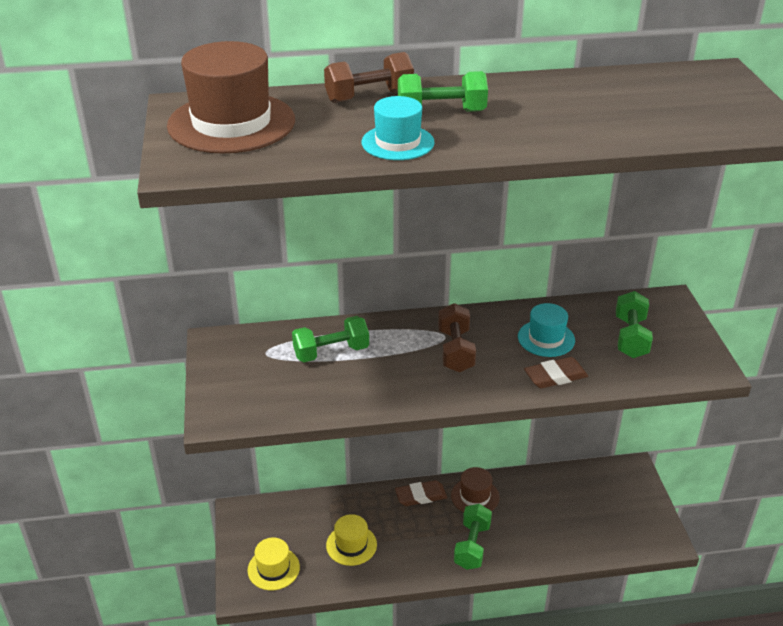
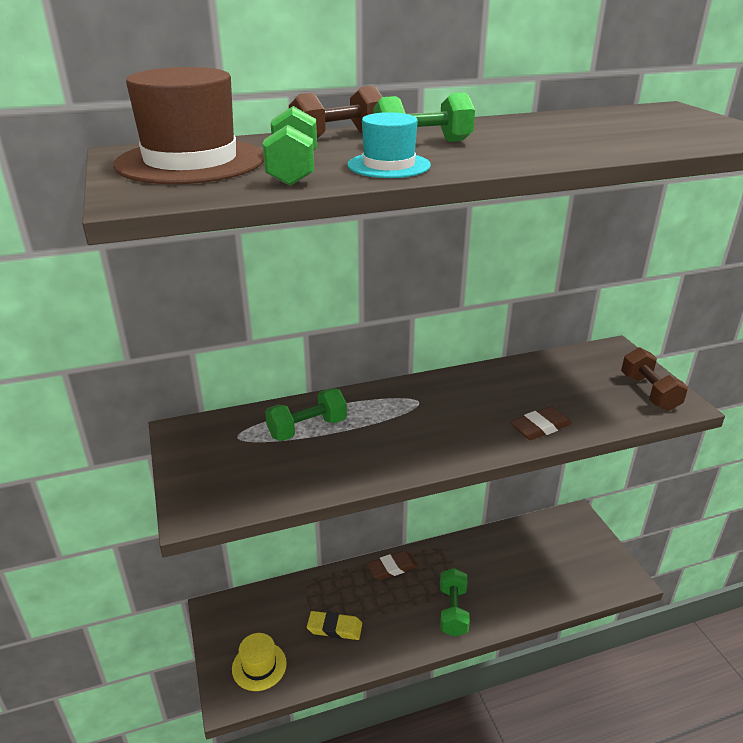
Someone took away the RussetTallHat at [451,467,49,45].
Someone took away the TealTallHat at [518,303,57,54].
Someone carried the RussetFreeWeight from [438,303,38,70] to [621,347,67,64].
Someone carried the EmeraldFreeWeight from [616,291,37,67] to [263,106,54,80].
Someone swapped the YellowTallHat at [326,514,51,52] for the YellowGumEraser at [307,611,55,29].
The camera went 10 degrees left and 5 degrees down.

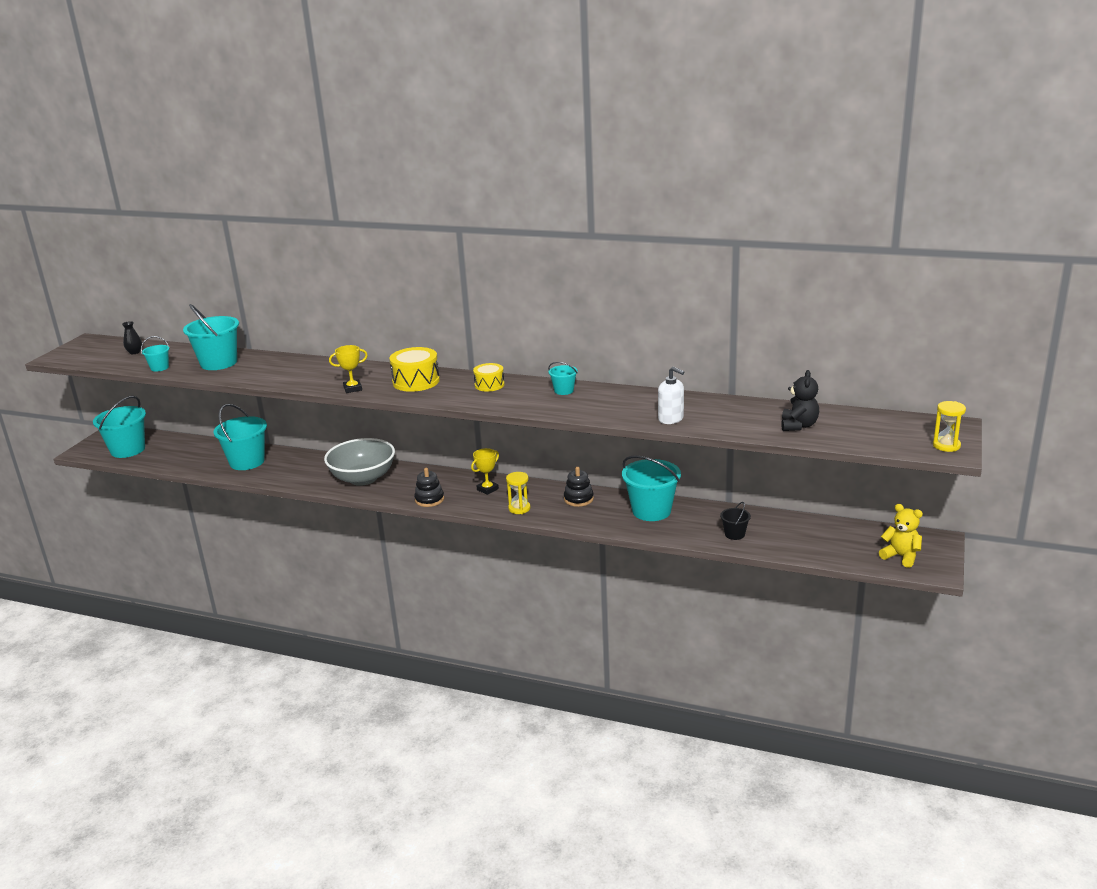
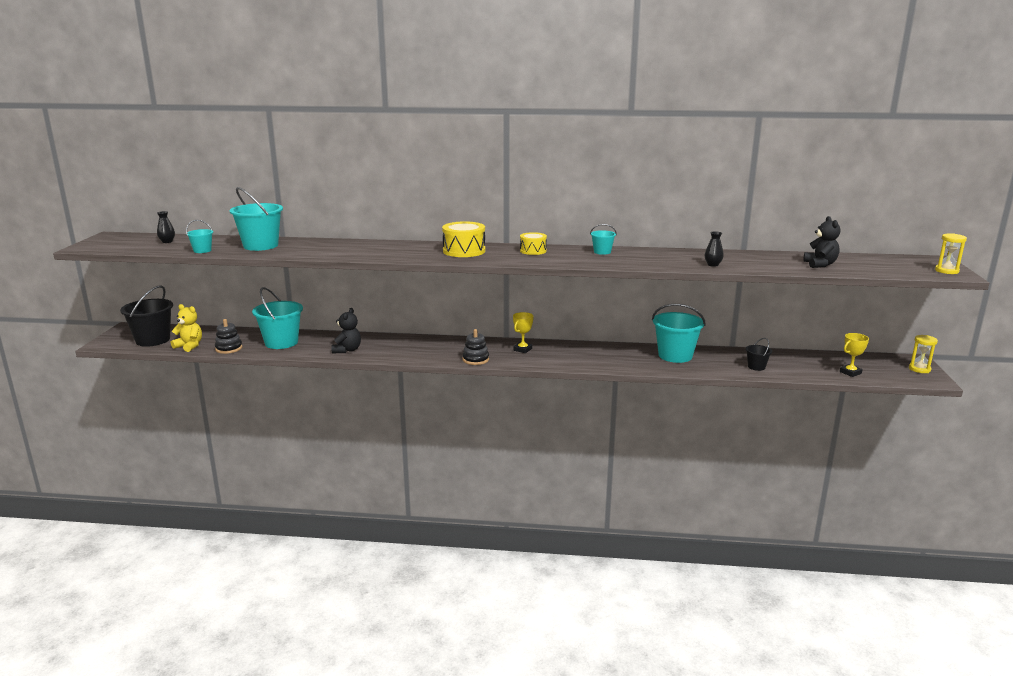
Someone took away the GreyDeepDish at [324,438,71,48].
Someone put down the BlackTeddyBear at [331,308,30,45].
Someone carried the YellowPrizeCup from [329,345,39,48] to [840,333,29,44].
Someone carried the YellowSandglass from [506,472,25,42] to [909,335,29,38].
Someone carried the BlackStackingToy from [564,467,30,40] to [215,319,27,35].
Someone carried the YellowTeddyBear from [879,504,44,64] to [171,304,31,48].
Someone swapped the SnowWhitePumpBottle at [658,367,26,57] for the BlackTallVase at [705,231,19,36].
Someone repainted the TealPail at [93,396,53,62], which became the BlackPail at [120,285,53,62].
The camera went 15 degrees left and 5 degrees down.

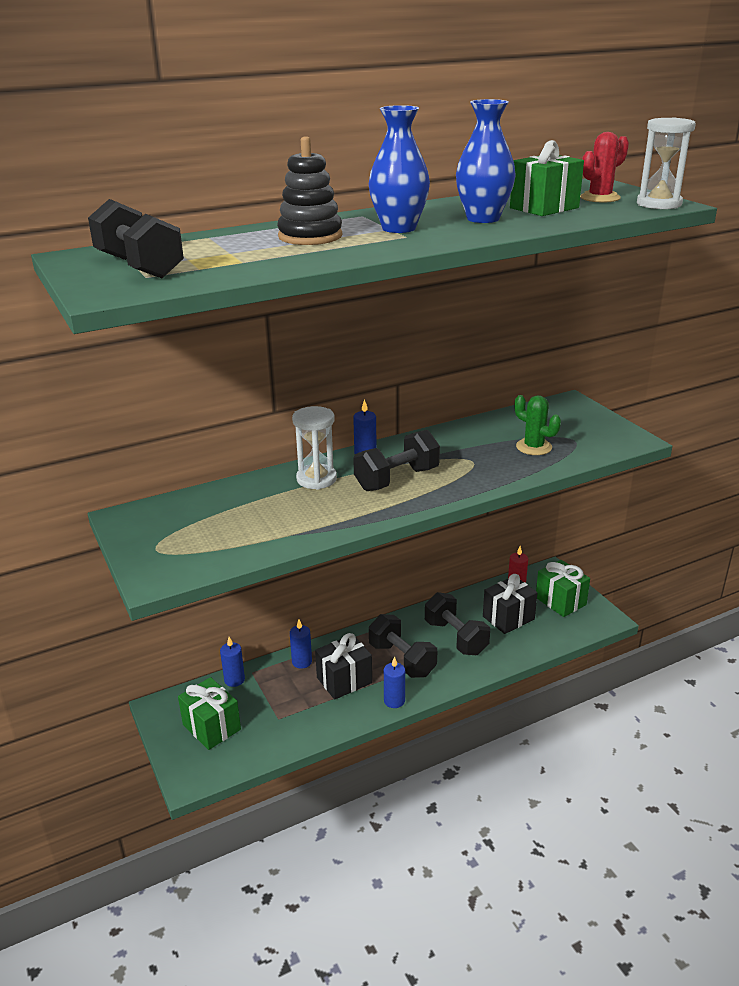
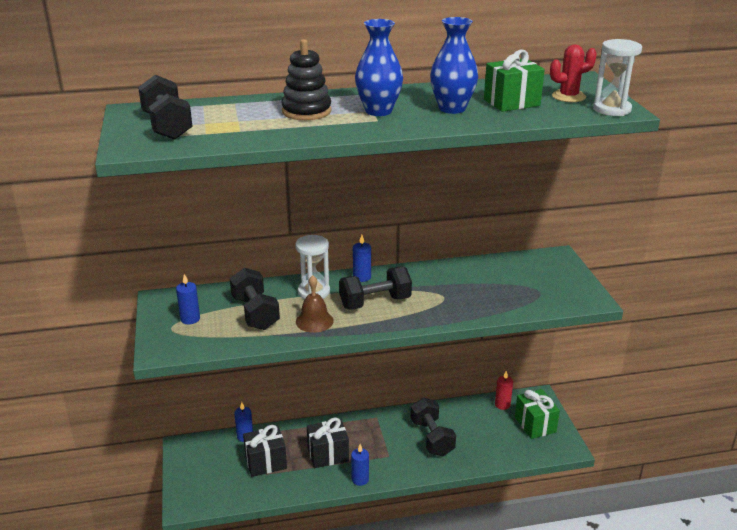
Someone took away the EmeraldGift at [178,677,63,73].
Someone took away the EmeraldSaguaroCactus at [515,395,46,60].
Someone put down the RussetBell at [296,275,38,58].
Someone carried the BluePillarCandle from [290,620,22,49] to [176,274,24,50].
Someone carried the BlackFreeWeight from [369,614,68,64] to [230,268,50,62].
Someone carried the BlackGift from [483,574,55,60] to [243,425,44,52].
The camera went 15 degrees right and 0 degrees up.

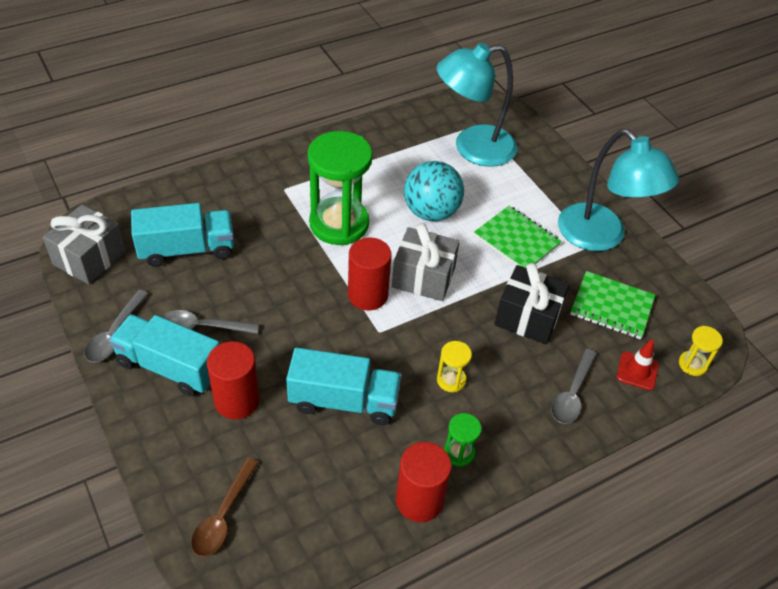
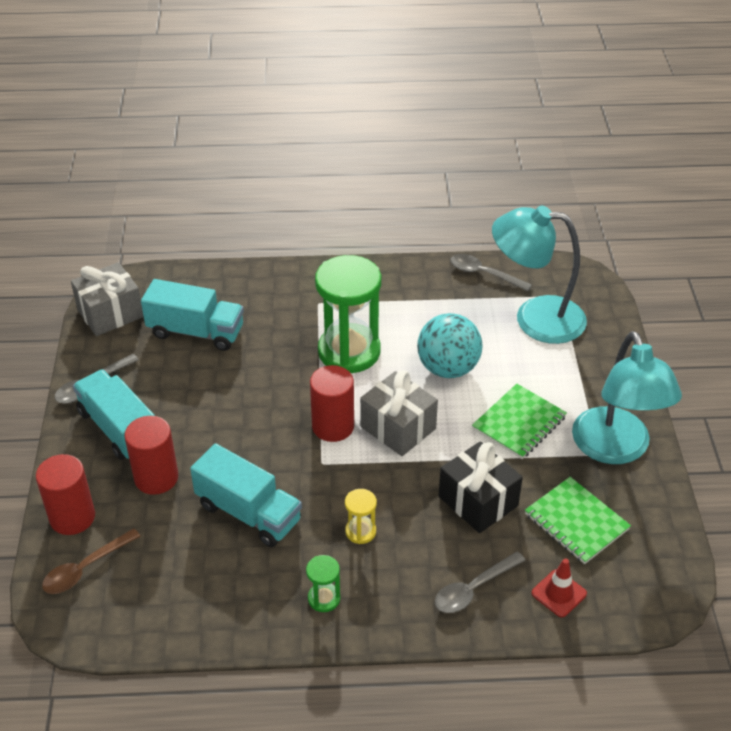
Someone took away the YellowSandglass at [679,326,44,50].
Someone carried the GreyTablespoon from [161,310,98,24] to [450,254,82,37].
Someone carried the RedCylinder from [396,442,56,80] to [36,454,59,81].
Someone rotated the EmeraldExerciseBook at [474,206,88,62] by 60 degrees clockwise.
The camera went 30 degrees right and 5 degrees down.

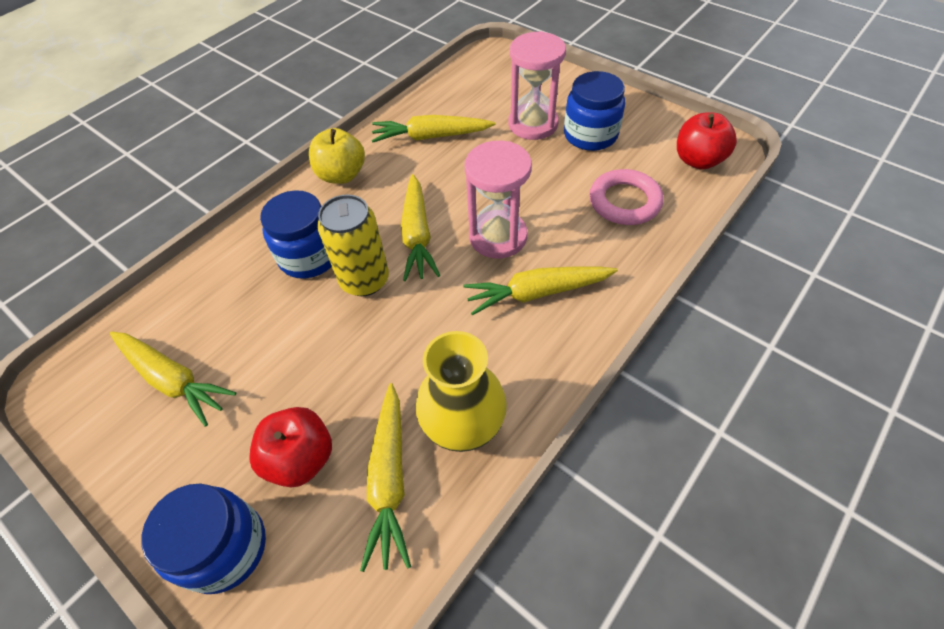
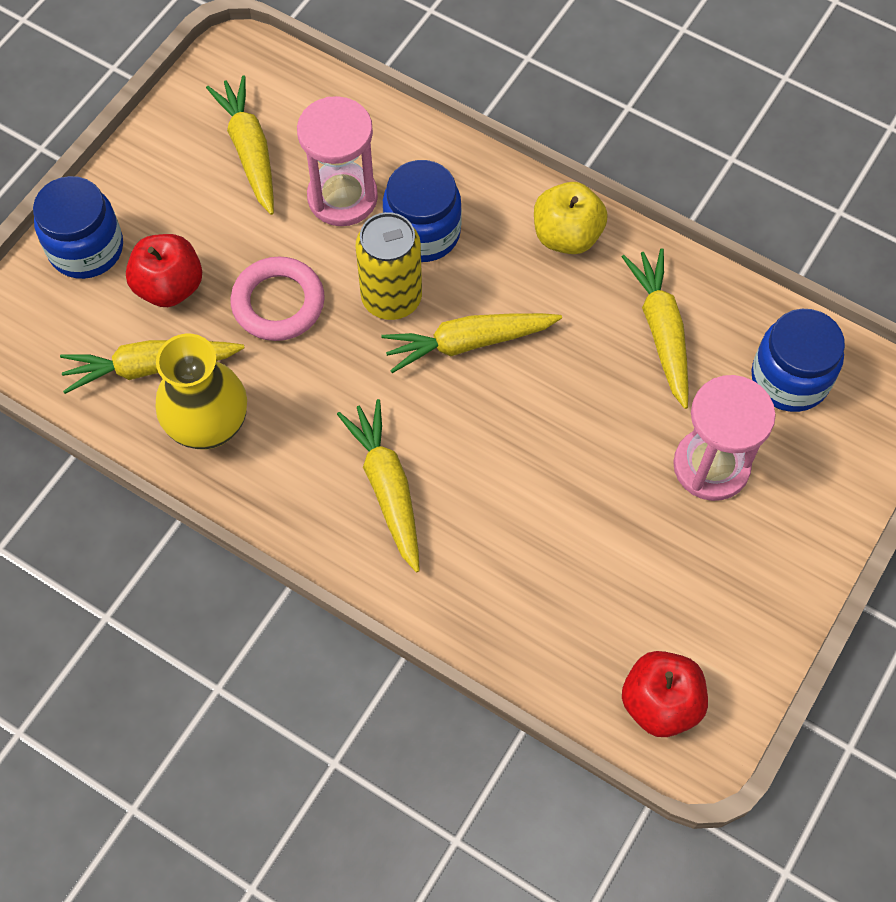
Someone carried the RosePinkSandglass from [465,141,67,117] to [297,96,81,130].
Someone carried the BlueJamJar from [564,71,61,80] to [751,309,94,103].
Someone carried the RosePinkRing from [589,169,75,56] to [230,256,95,85].
Someone rotated the YellowRootVegetable at [110,332,126,95] by 135 degrees clockwise.
The camera went 80 degrees right and 10 degrees up.

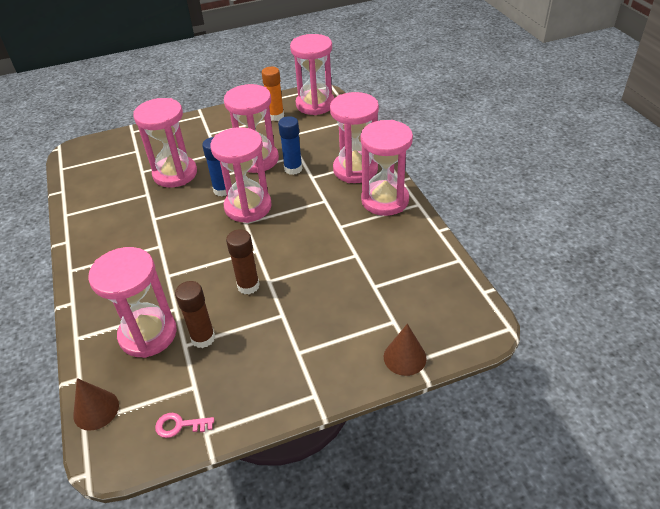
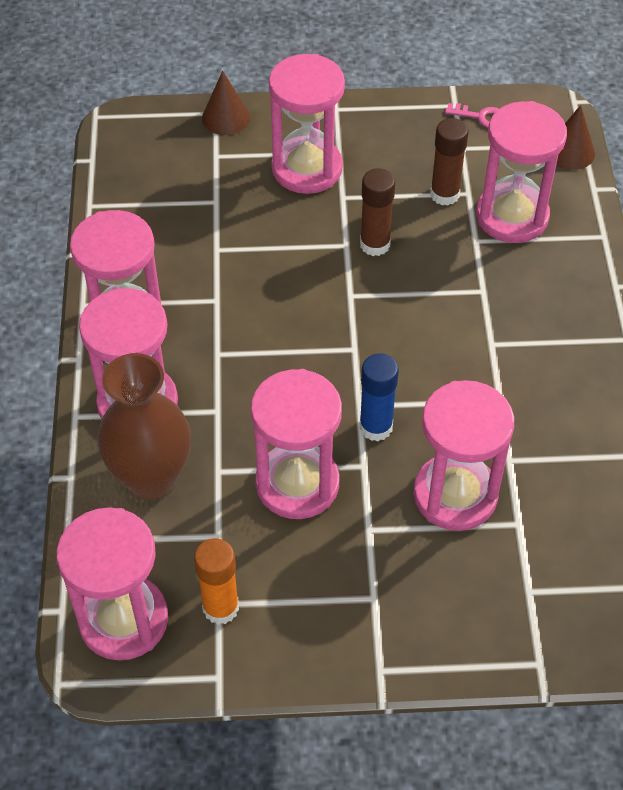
Someone took away the BlueGlue at [278,116,25,59].
Someone put down the RussetTallVase at [97,353,94,146].
Someone carried the RosePinkSandglass from [210,127,62,96] to [269,54,76,140].
The camera went 165 degrees left and 10 degrees up.

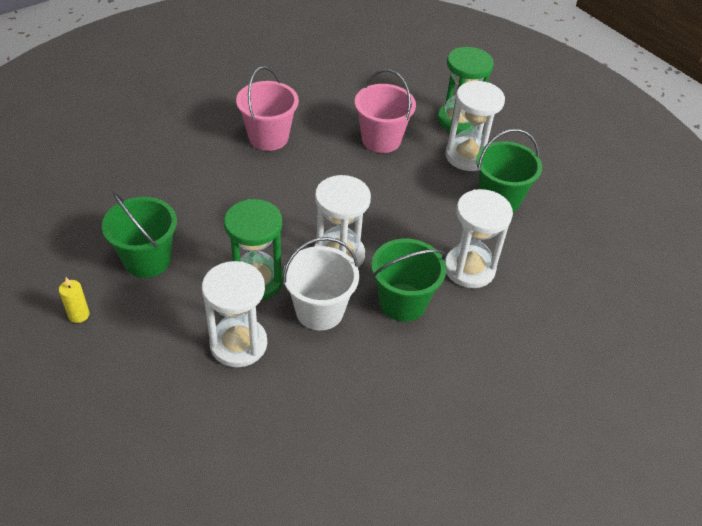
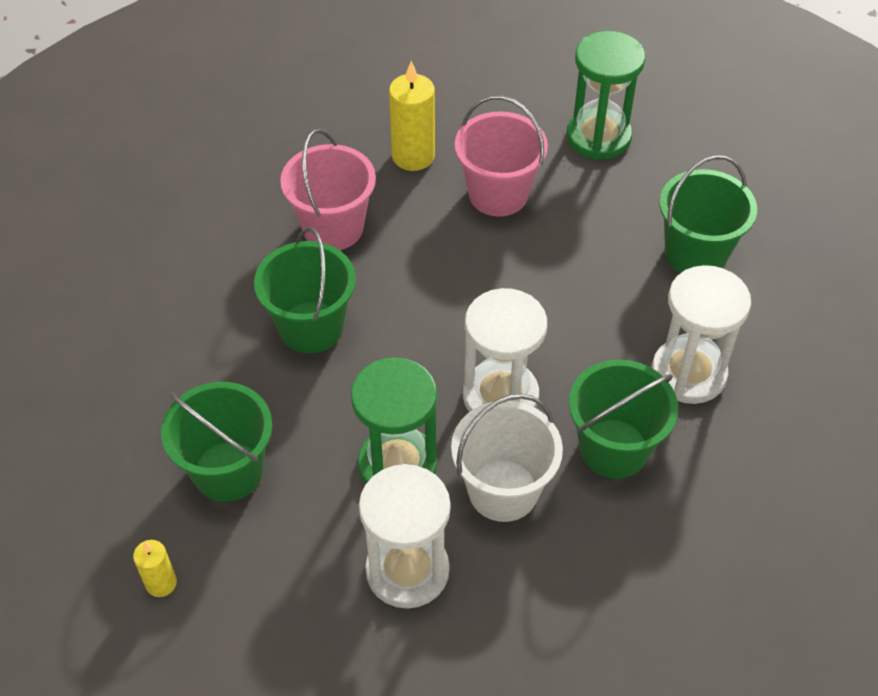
Someone took away the SnowWhiteSandglass at [445,81,60,90].
Someone put down the EmeraldPail at [254,227,102,126].
Someone put down the YellowPillarCandle at [389,61,46,110].
The camera went 10 degrees left and 5 degrees up.

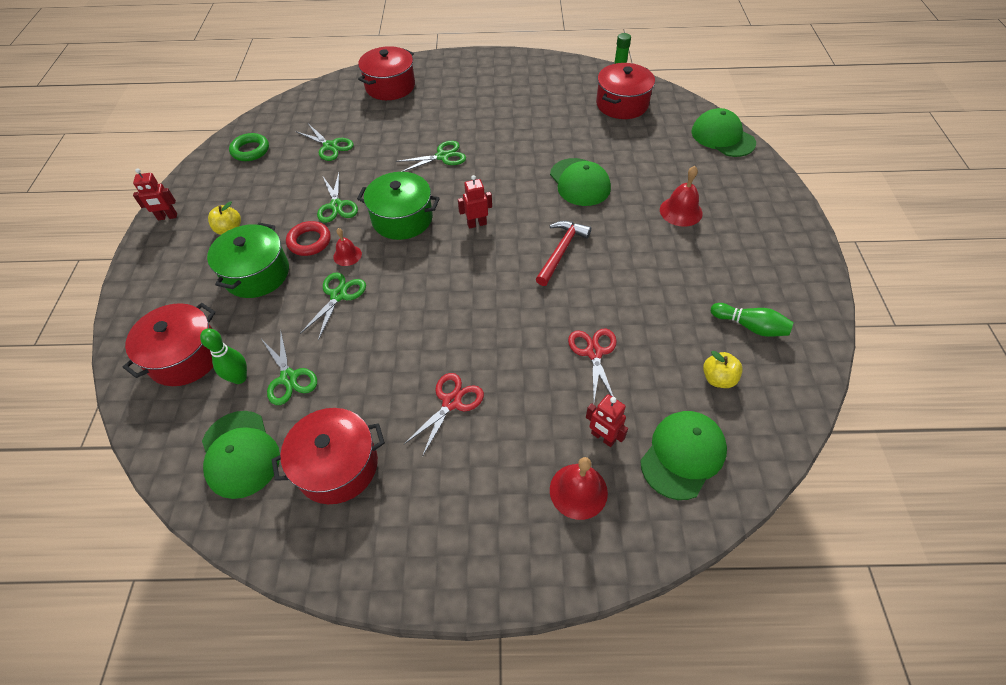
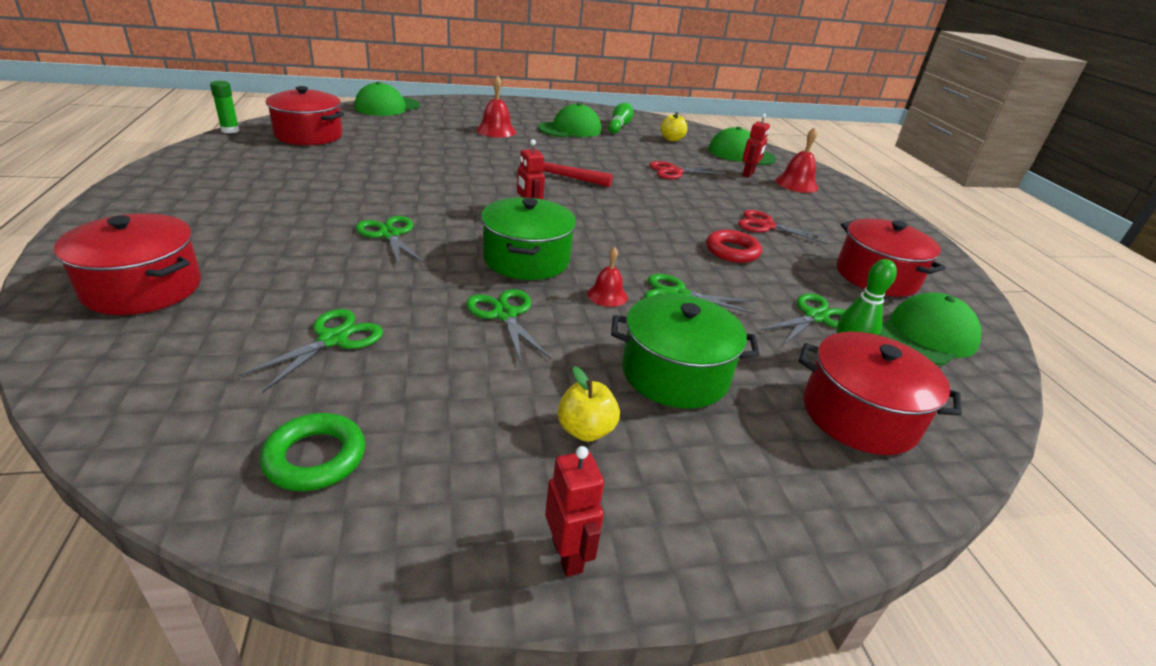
Someone carried the RedRing from [286,221,45,35] to [706,230,56,33].
Someone carried the EmeraldCap from [550,158,61,48] to [538,103,63,35].
Someone rotated the EmeraldShears at [317,173,41,50] by 90 degrees counterclockwise.
The camera went 105 degrees left and 20 degrees down.

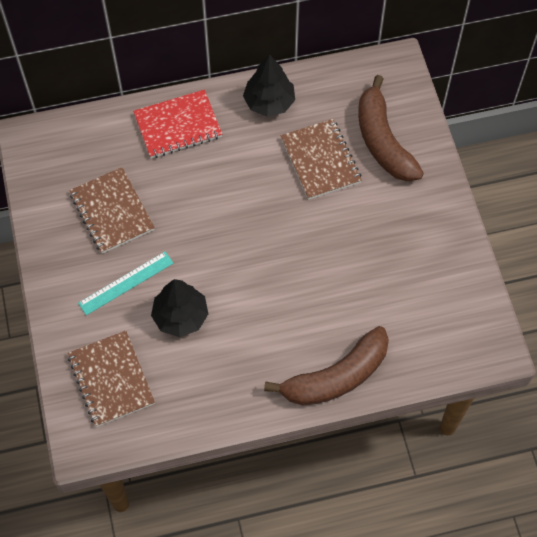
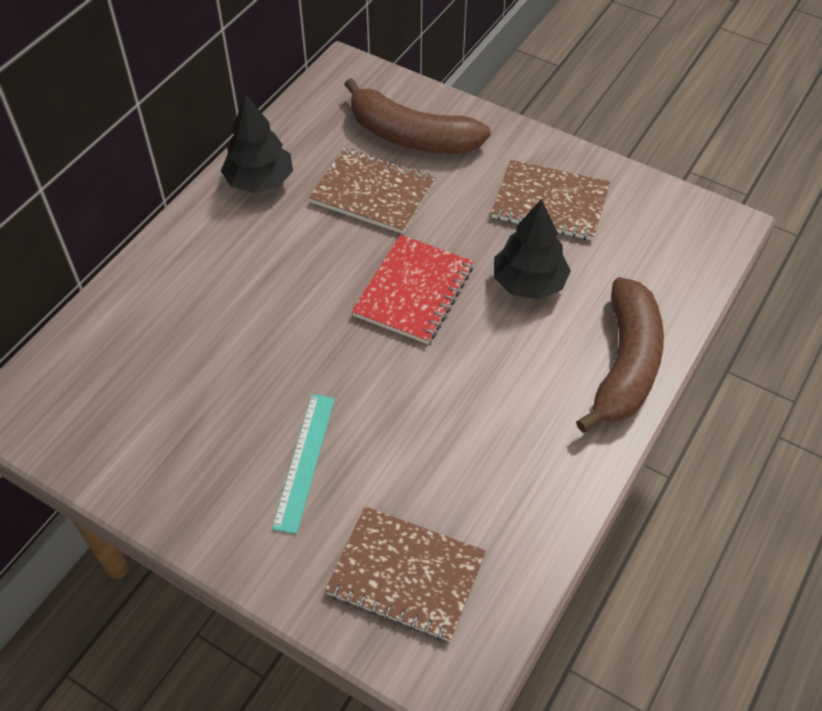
Someone carried the RussetExerciseBook from [69,167,86,87] to [491,160,119,81].
Someone carried the RedExerciseBook from [133,90,89,68] to [352,235,122,109].
Someone carried the BlackTree from [151,279,57,58] to [494,199,77,101].
The camera went 45 degrees left and 10 degrees down.

